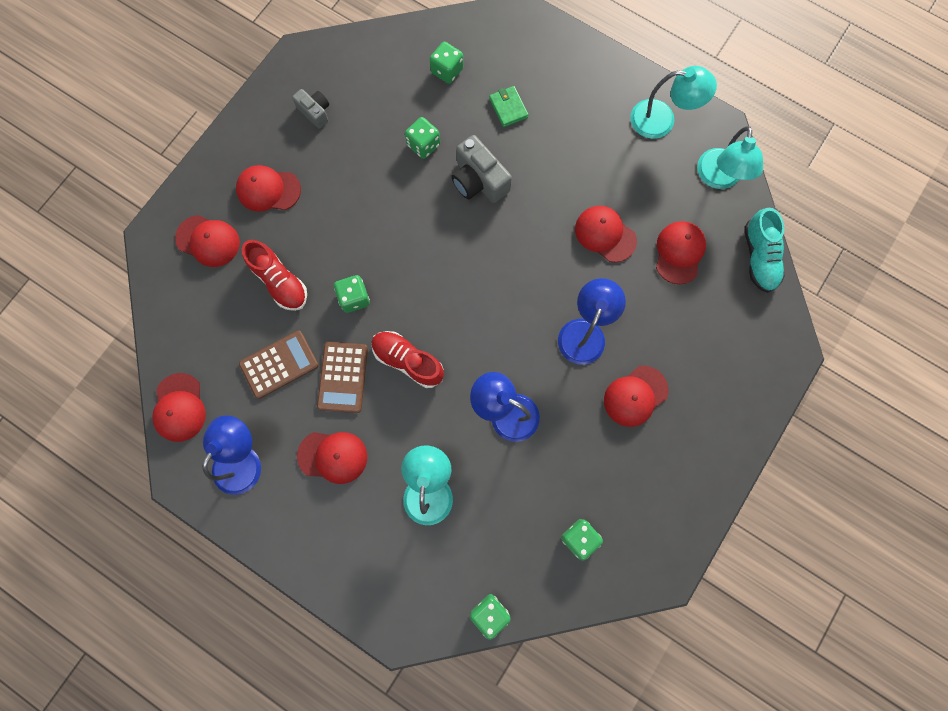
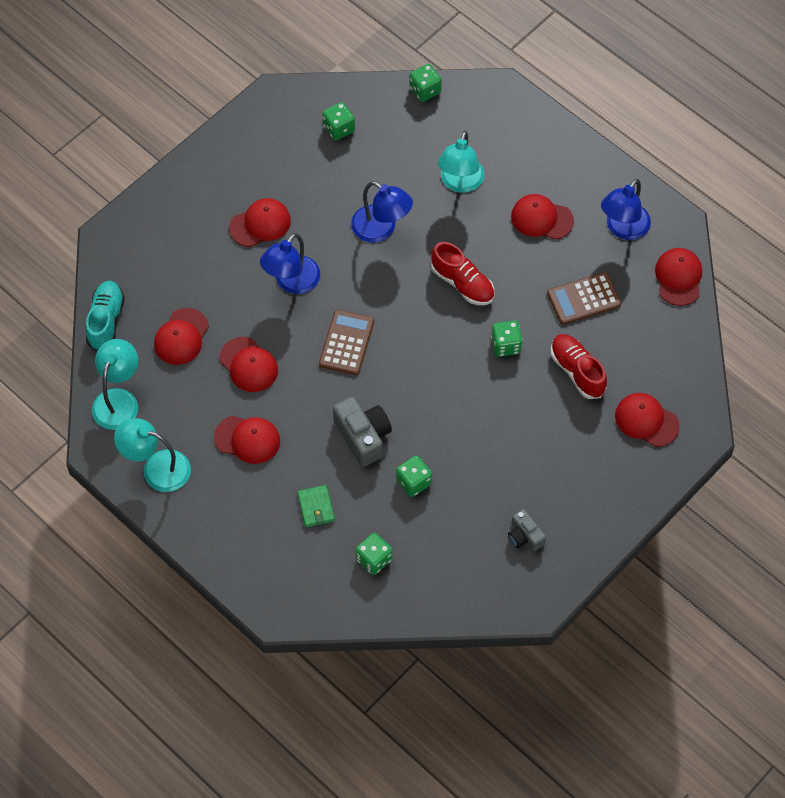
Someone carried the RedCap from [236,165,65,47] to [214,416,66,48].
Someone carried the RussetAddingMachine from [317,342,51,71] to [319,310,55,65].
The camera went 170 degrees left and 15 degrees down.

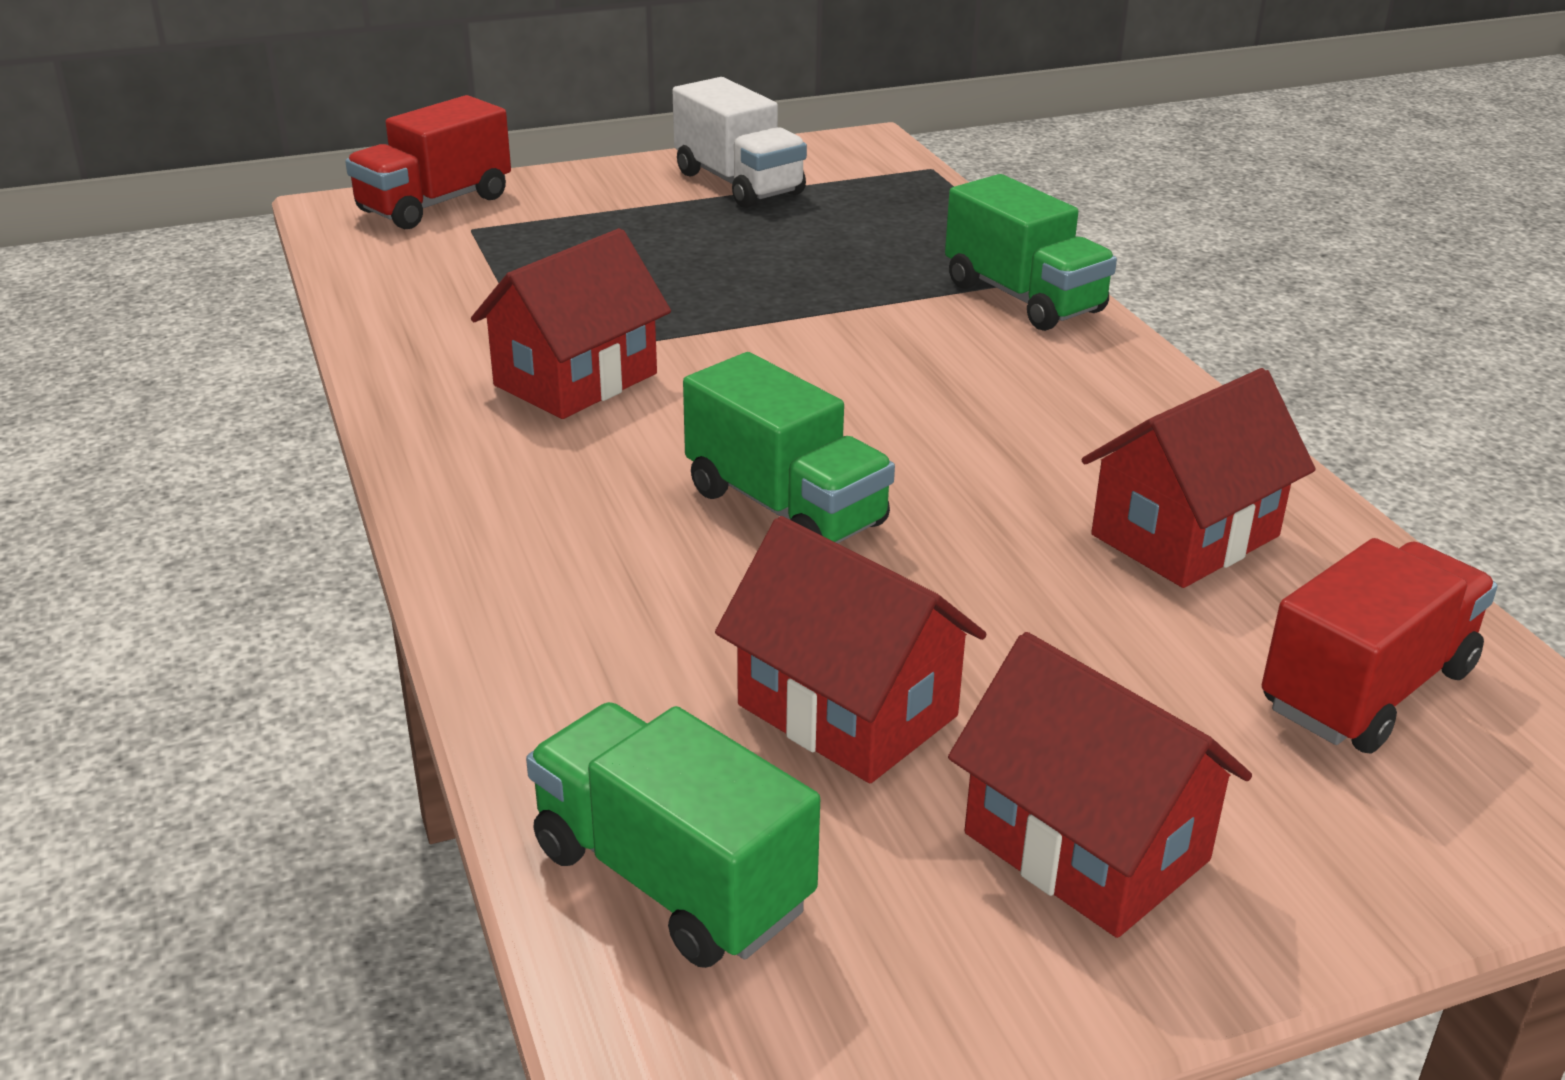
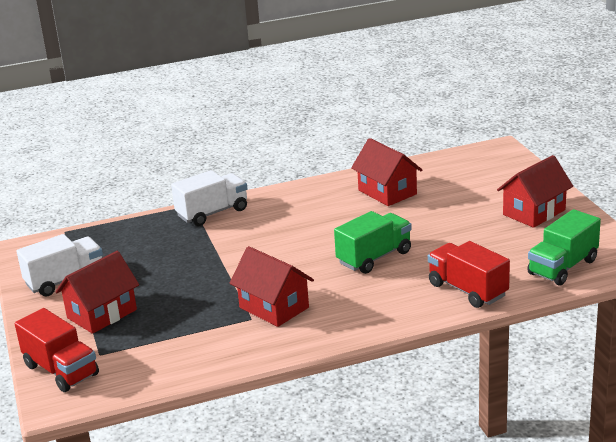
Someone carried the RedToyHouse from [715,516,272,267] to [55,251,84,83].
Someone carried the RedTruck from [1262,538,236,216] to [428,241,82,67].
Someone repainted the EmeraldTruck at [945,174,172,157], which became the SnowWhiteTruck at [171,170,76,56].
The camera went 85 degrees left and 5 degrees down.

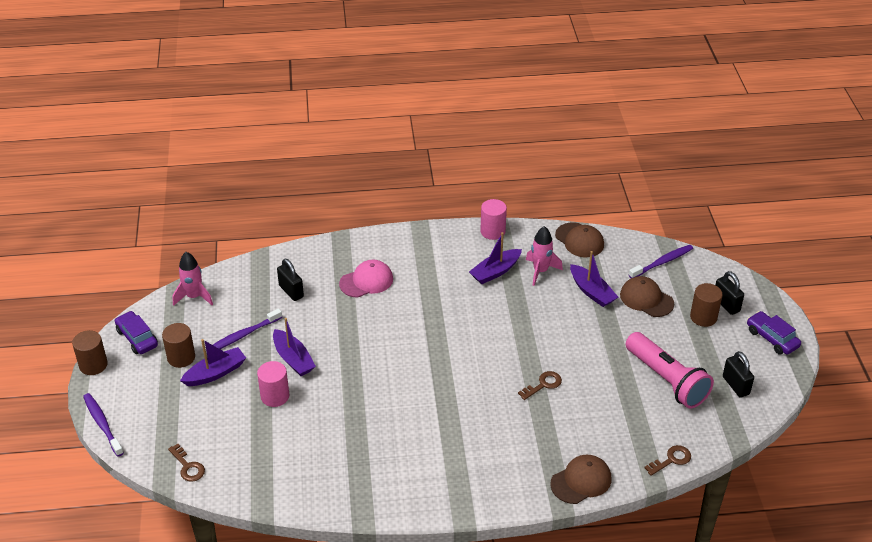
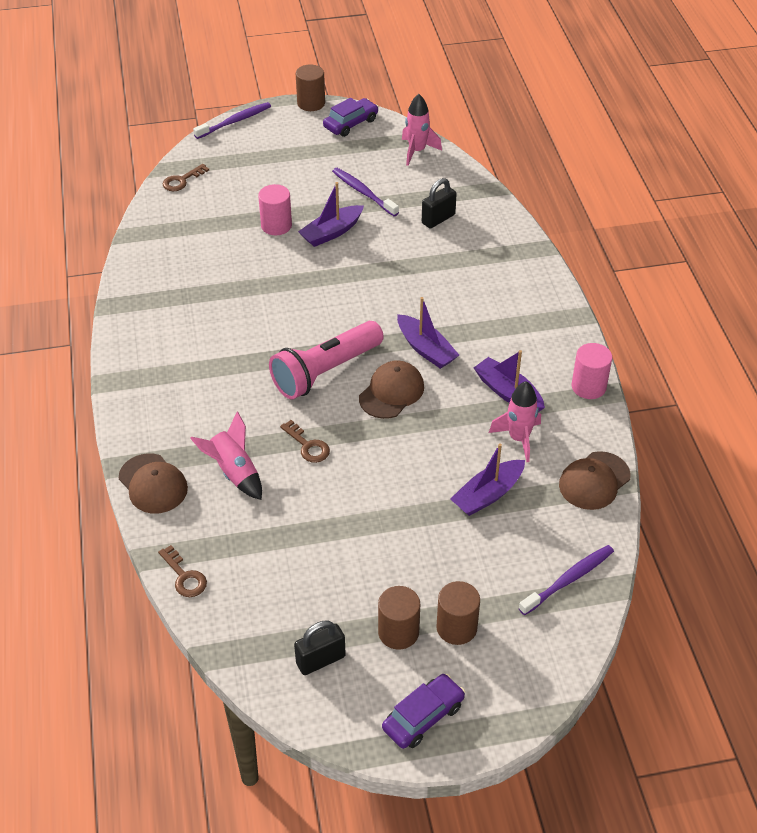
Someone took away the RosePinkCap at [339,260,54,38].
Someone took away the BlackSmallLock at [716,271,28,44].
Someone put down the RosePinkToyRocket at [190,411,72,89].
Someone carried the RussetCylinder from [162,323,33,45] to [378,586,42,64].
Someone carried the VioletToyBoat from [180,339,66,47] to [397,297,62,72].
Someone carried the RussetCap from [620,276,54,41] to [359,360,65,59].
Someone carried the RosePinkPocketTorch from [626,332,88,76] to [269,321,115,78].
Someone rotated the VioletToothbrush at [629,245,64,33] by 90 degrees counterclockwise.
The camera went 85 degrees right and 5 degrees up.

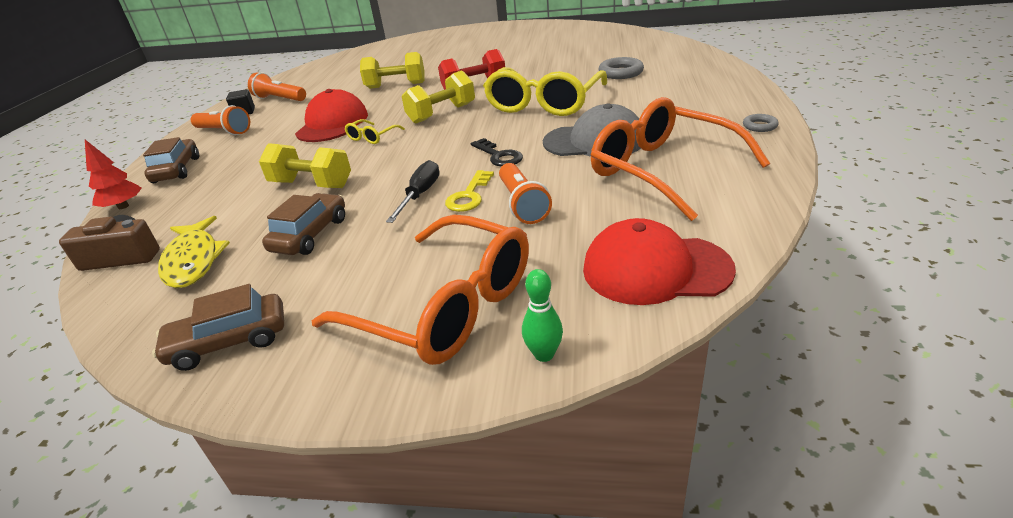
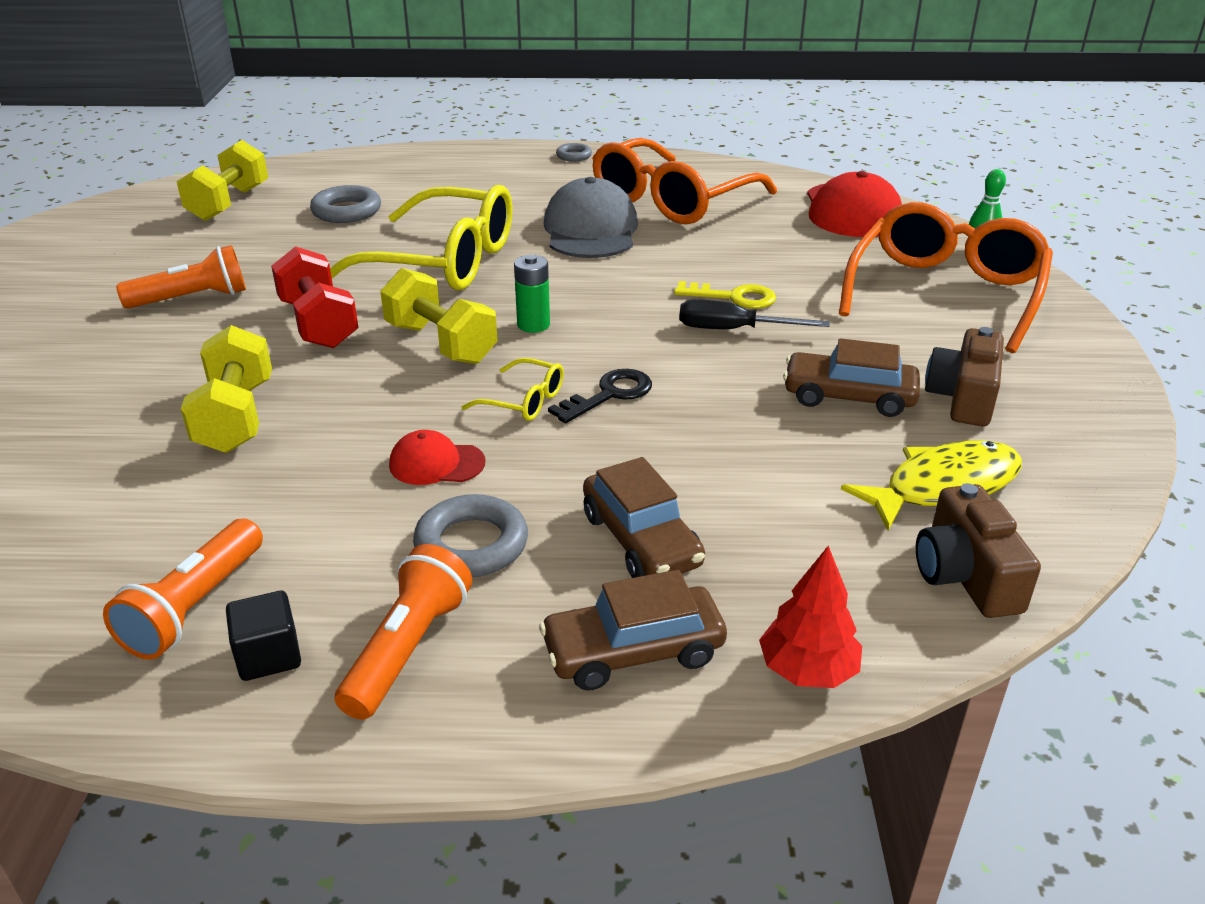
Someone put down the GreyRing at [413,494,115,83].
Someone put down the EmeraldAaBattery at [514,254,36,79].
Someone put down the RussetPhotoCamera at [925,327,79,100].
Someone carried the RussetToyCar from [152,284,132,87] to [583,457,122,121].
Someone carried the YellowFreeWeight from [259,143,92,45] to [177,140,91,81].
Someone carried the BlackKey from [471,138,52,29] to [548,369,104,55].
Someone carried the OrangePocketTorch from [499,163,53,61] to [116,245,130,64].
Someone scaled the RedCap at [295,89,73,53] by 0.52.
The camera went 100 degrees left and 0 degrees up.

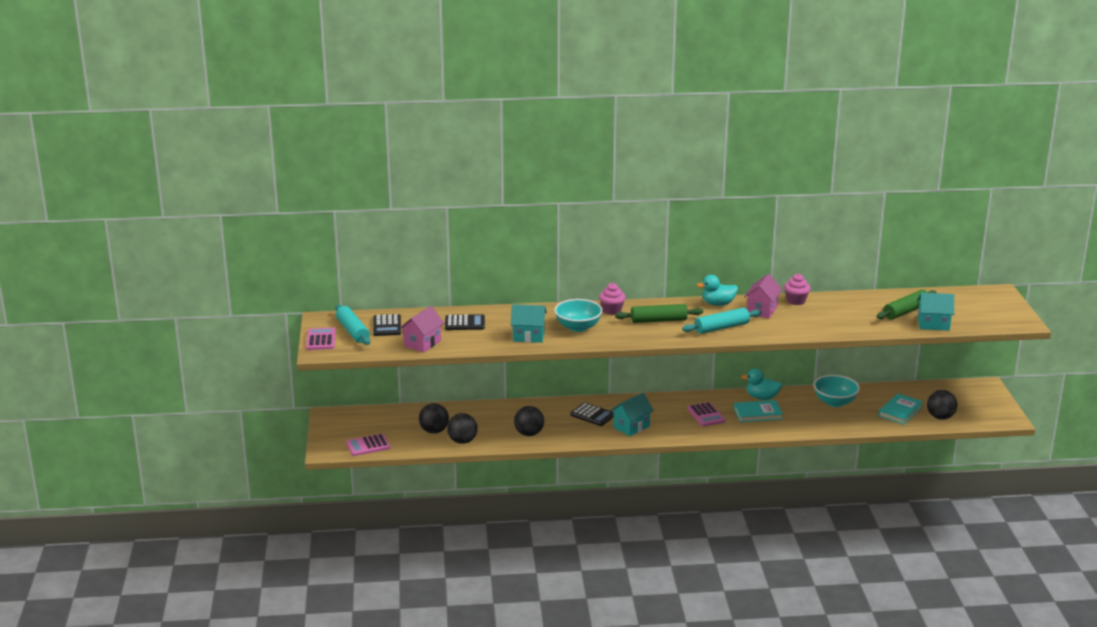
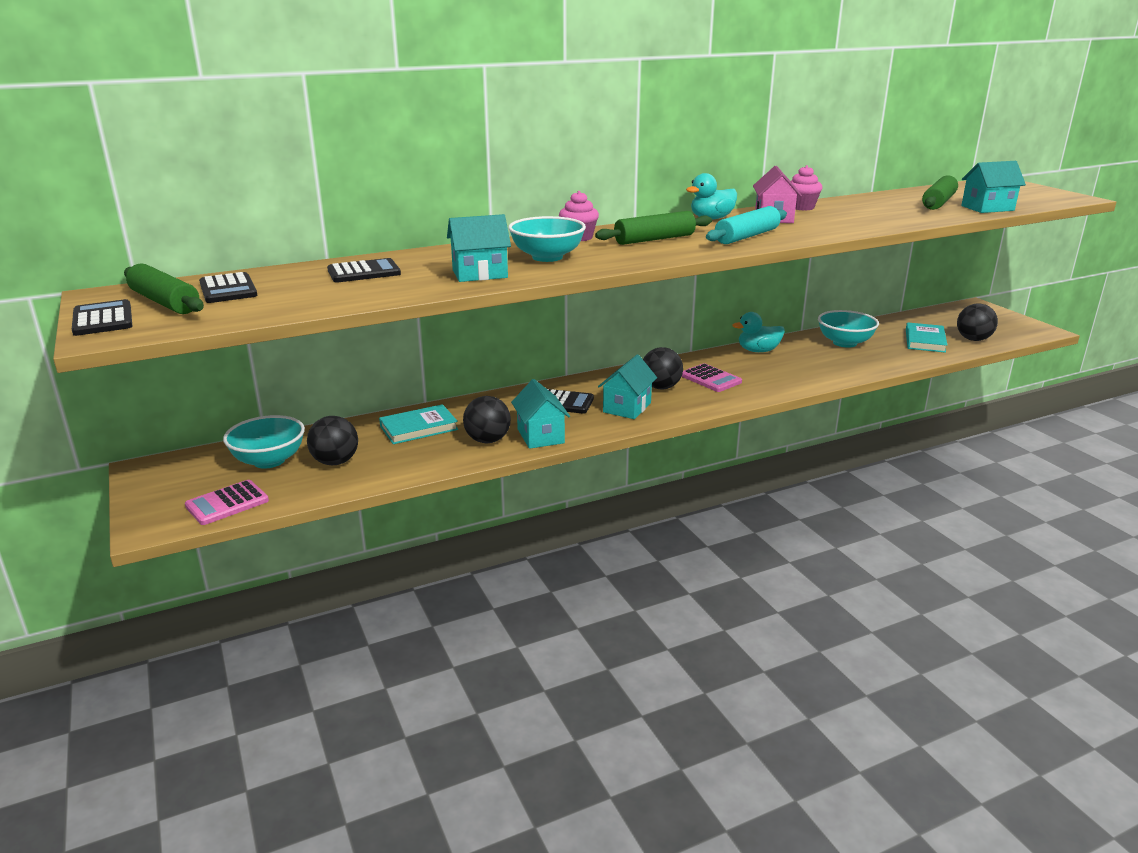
Someone took away the RosePinkToyHouse at [399,306,45,47].
Someone put down the TealDeepDish at [223,415,82,54].
Someone put down the TealToyHouse at [511,379,59,70].
Someone carried the BlackSphere from [447,413,31,31] to [643,347,40,43].
Someone carried the TealHardcover from [734,400,49,22] to [379,404,79,40].
Someone repainted the RosePinkAddingMachine at [306,328,30,22], which became the BlackAddingMachine at [72,299,60,37].
Someone repainted the TealDoughRoller at [335,305,35,40], which became the EmeraldDoughRoller at [124,263,80,51].
The camera went 20 degrees left and 0 degrees up.

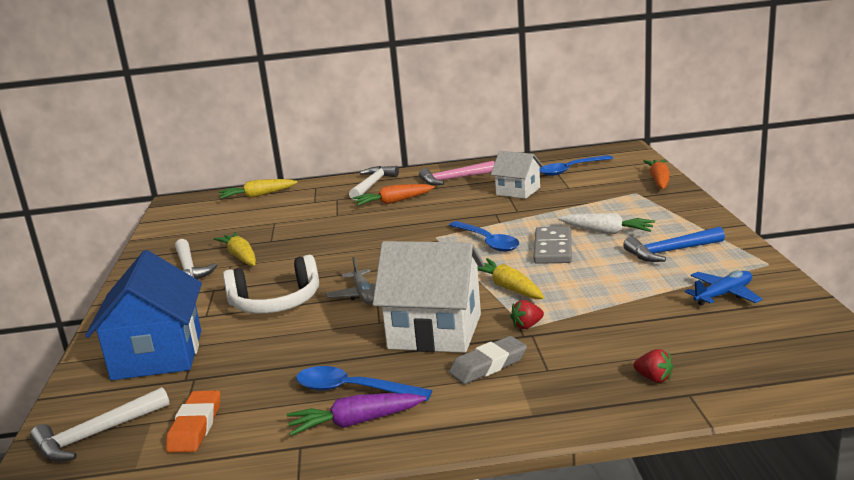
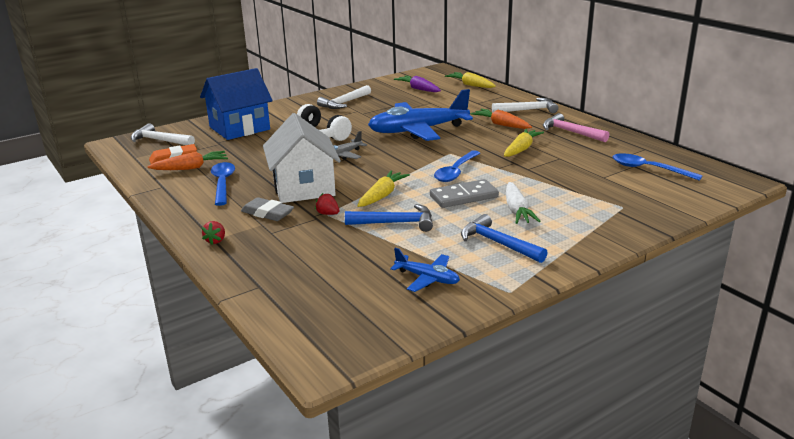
Someone took away the SnowWhiteToyHouse at [491,151,52,48].
Someone put down the BlueCarpenter'sHammer at [345,204,88,28].
Someone put down the BlueAeroplane at [368,89,105,52].
Someone carried the YellowRootVegetable from [213,232,43,34] to [504,129,40,28].
Someone carried the VioletRootVegetable from [287,393,139,43] to [394,75,47,17].
Someone carried the RedBerry from [634,349,39,34] to [202,221,23,24].
Someone carried the OrangeRootVegetable from [644,159,26,30] to [148,151,80,19].
The camera went 60 degrees right and 5 degrees up.

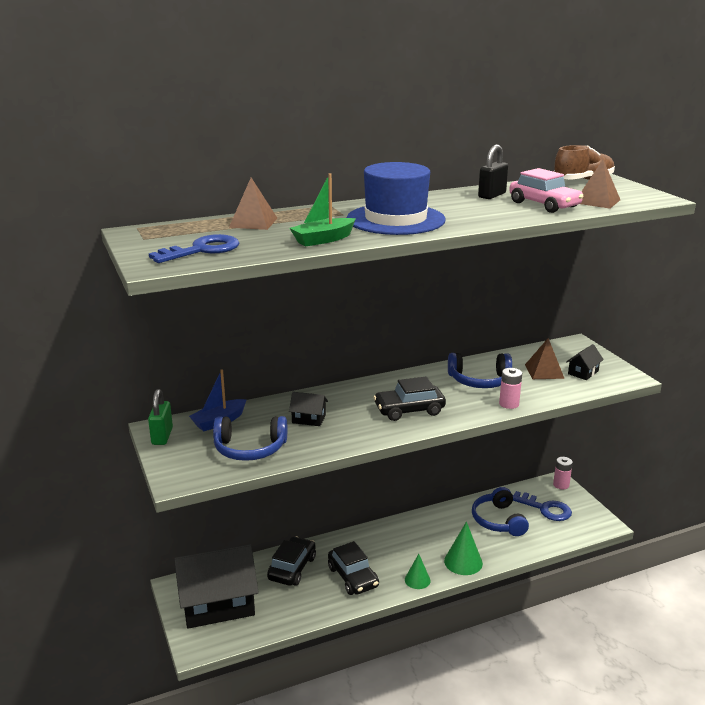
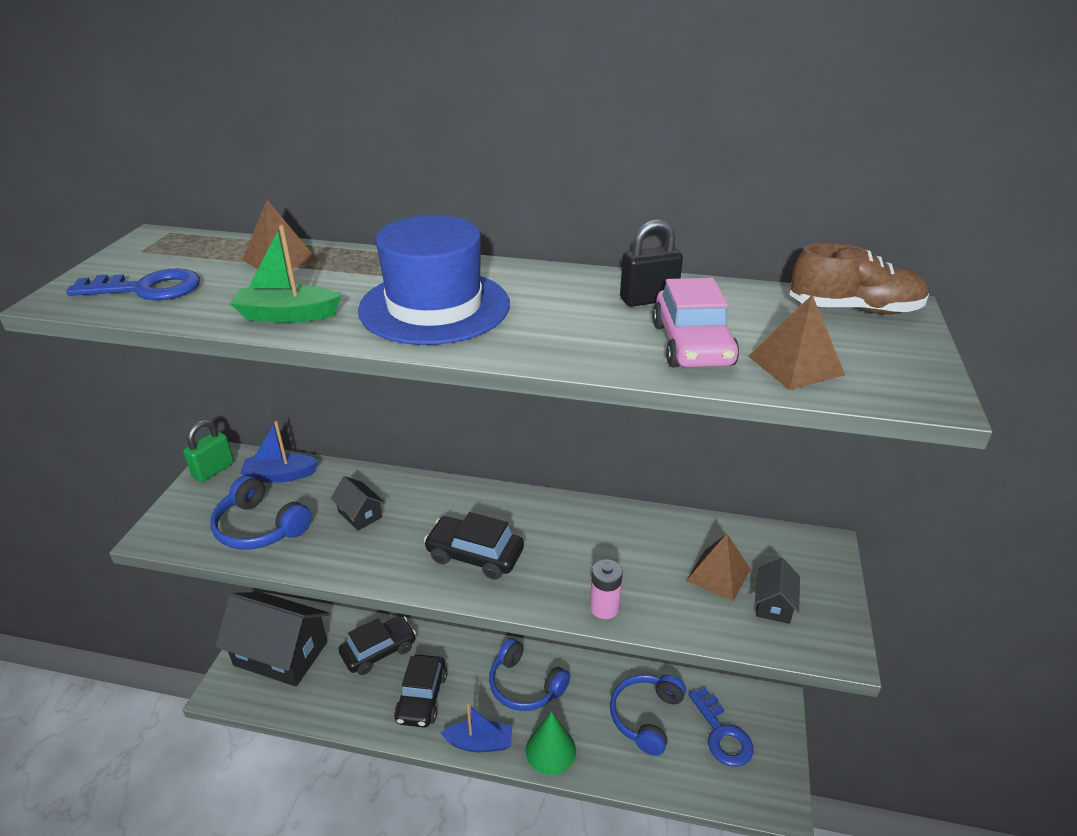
Someone took away the RosePinkAaBattery at [553,457,20,32].
Someone carried the BlueHeadphones from [448,353,64,35] to [489,638,81,73].
Someone swapped the EmeraldCone at [405,554,25,35] for the BlueToyBoat at [440,704,72,48].
Someone rotated the BlackToyHouse at [566,344,38,36] by 60 degrees counterclockwise.
The camera went 35 degrees right and 10 degrees up.

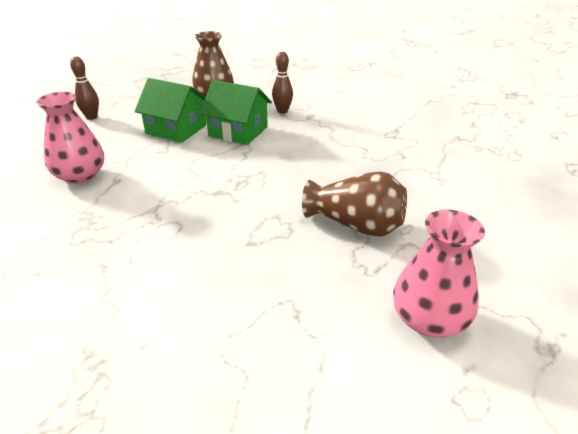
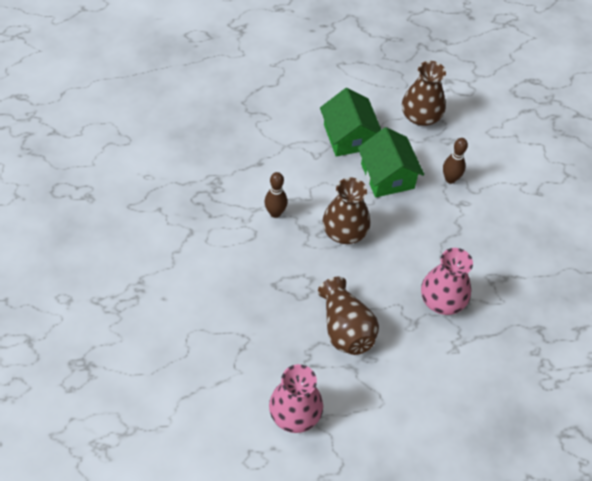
Someone put down the RussetTallVase at [323,177,47,67].
Someone carried the RosePinkTallVase from [36,92,68,92] to [421,248,52,67].
Someone carried the RussetBowlingPin from [70,57,29,63] to [265,172,22,46].
The camera went 45 degrees right and 20 degrees up.

